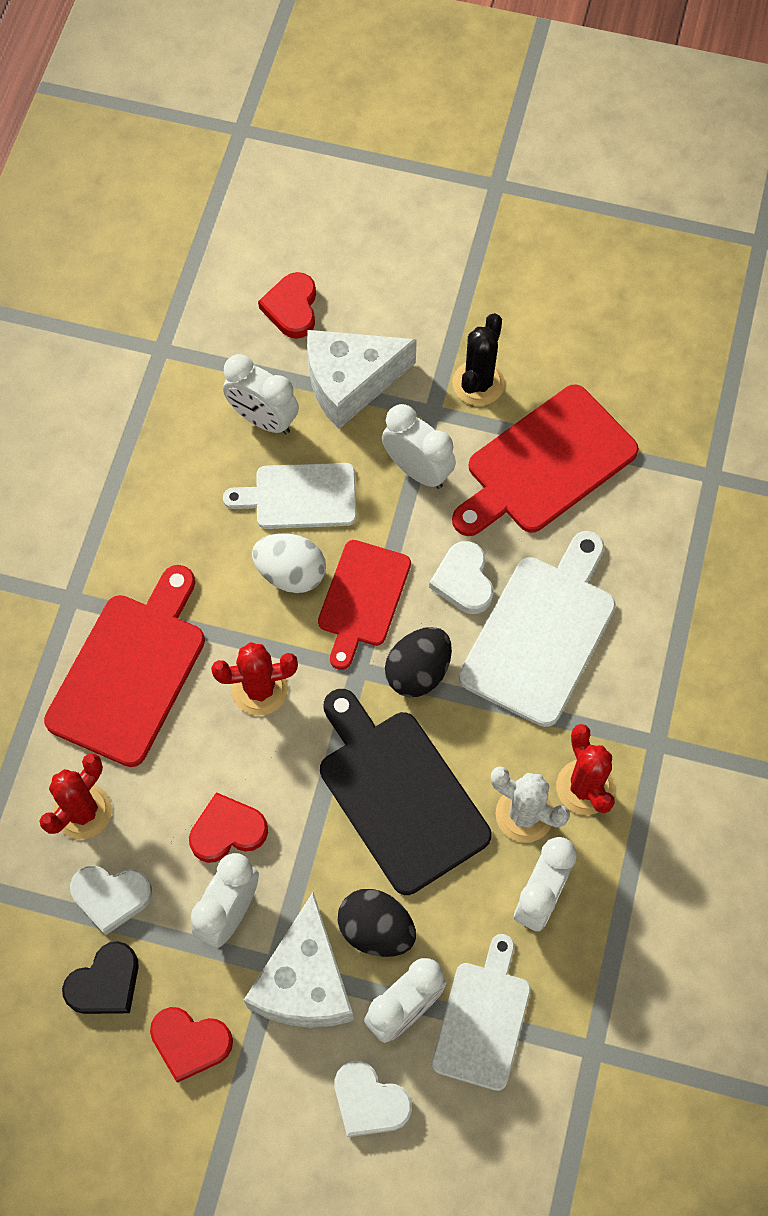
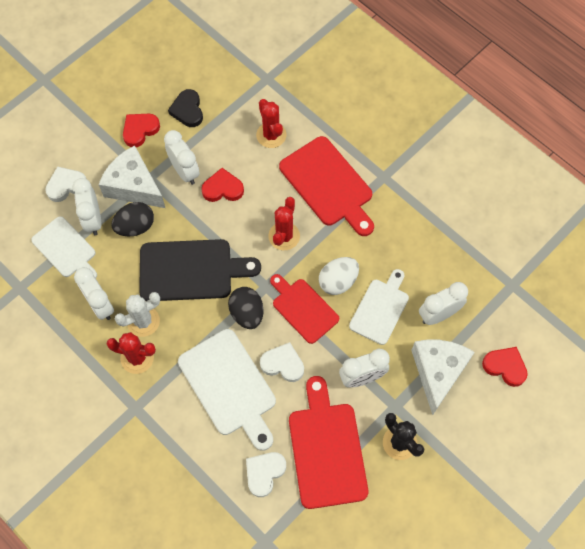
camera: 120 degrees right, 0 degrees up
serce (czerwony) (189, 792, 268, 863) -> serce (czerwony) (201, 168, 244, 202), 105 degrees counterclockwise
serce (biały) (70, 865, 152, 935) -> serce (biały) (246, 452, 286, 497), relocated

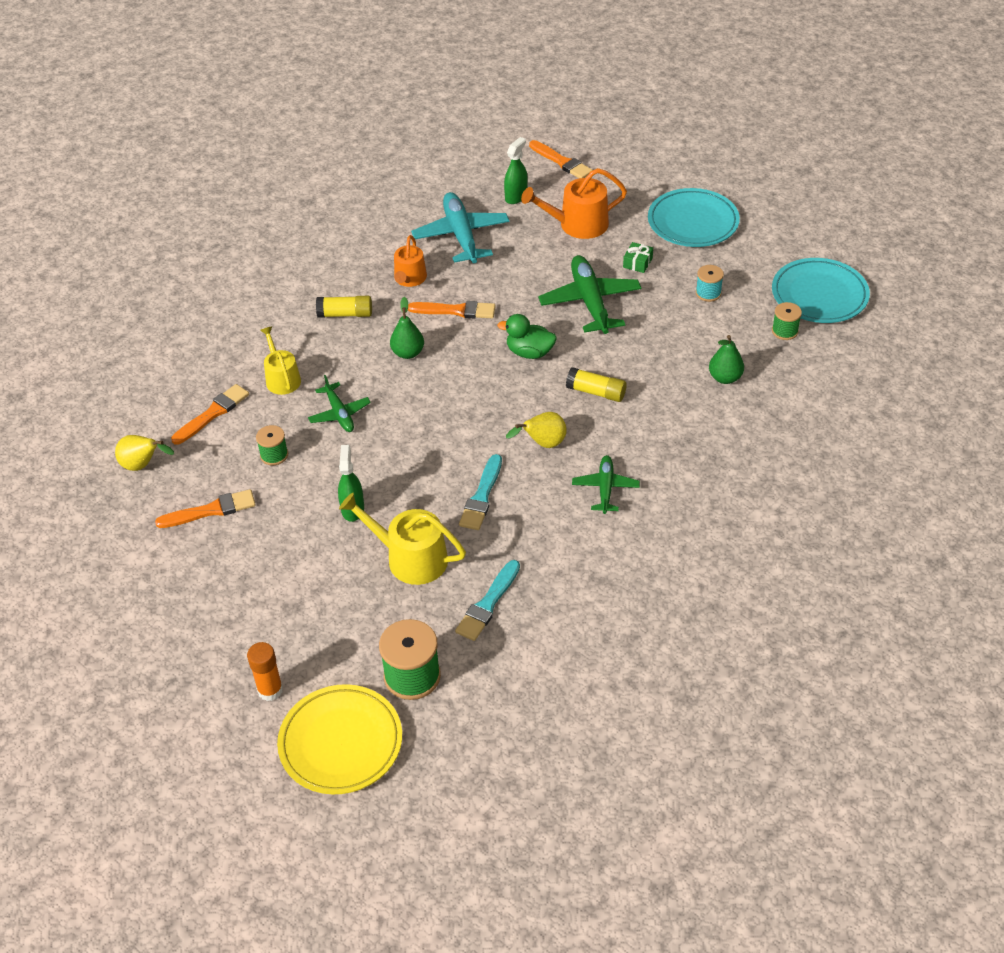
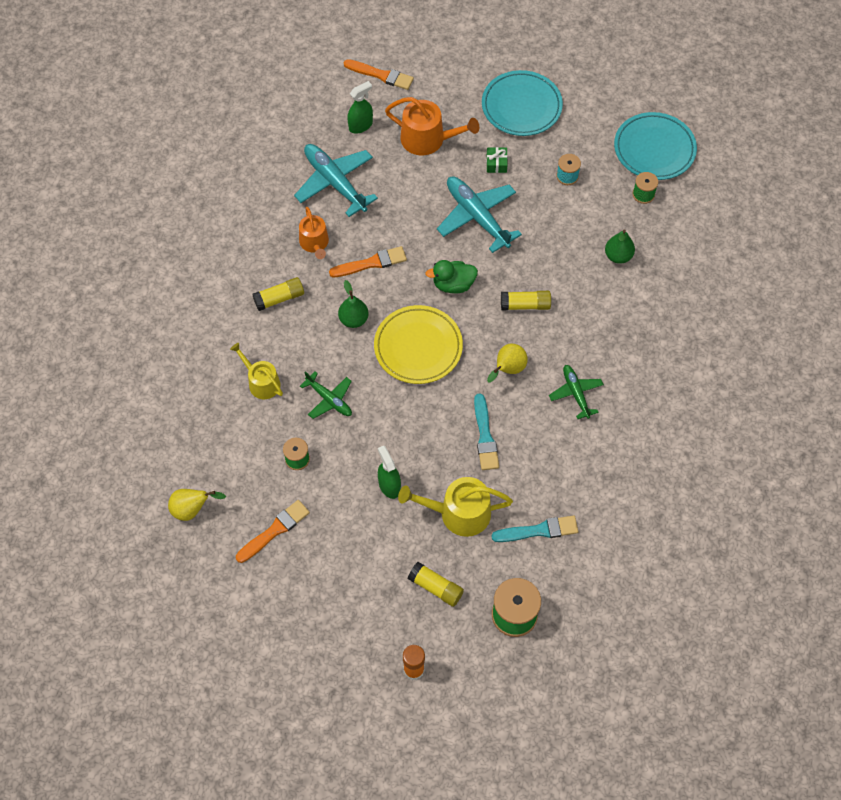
camera: 25 degrees left, 15 degrees up
spryskiwacz (zielony) (504, 137, 528, 204) -> spryskiwacz (zielony) (347, 81, 373, 134), 45 degrees clockwise
konewka (pomarańczowy) (521, 168, 627, 239) -> konewka (pomarańczowy) (385, 97, 479, 155), 120 degrees counterclockwise
samolot (zielony) (538, 255, 642, 334) -> samolot (turkusowy) (437, 176, 522, 253)
pędzel (pomarańczowy) (171, 384, 249, 445) -> none
pędzel (turkusowy) (455, 560, 520, 641) -> pędzel (turkusowy) (491, 516, 578, 542), 105 degrees counterclockwise
talerz (żółty) (277, 684, 402, 794) -> talerz (żółty) (374, 305, 463, 384), relocated
none -> klej w sztyfcie (żółty) (408, 562, 464, 607)

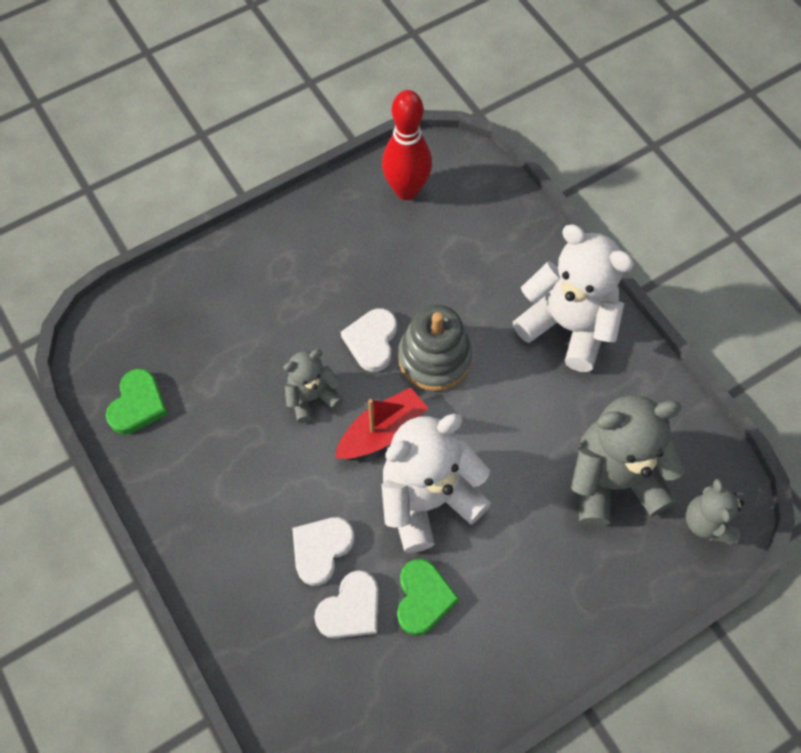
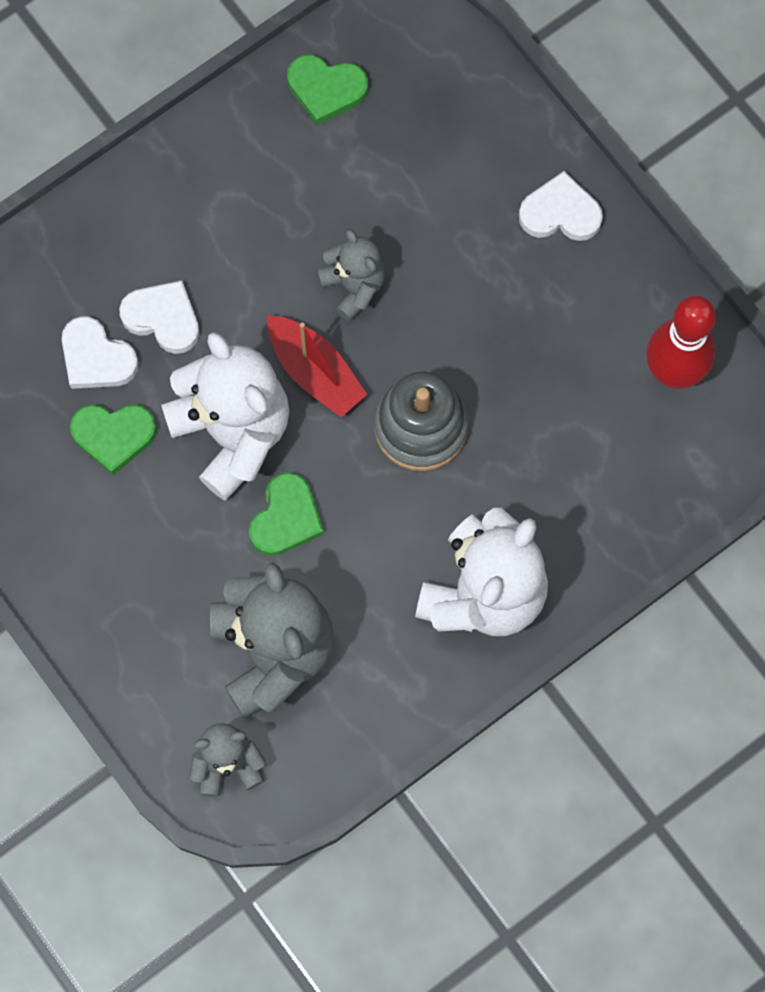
camera: 85 degrees right, 10 degrees up
serce (biały) (341, 308, 397, 372) -> serce (biały) (519, 171, 603, 241), relocated
none -> serce (zielony) (249, 472, 324, 556)

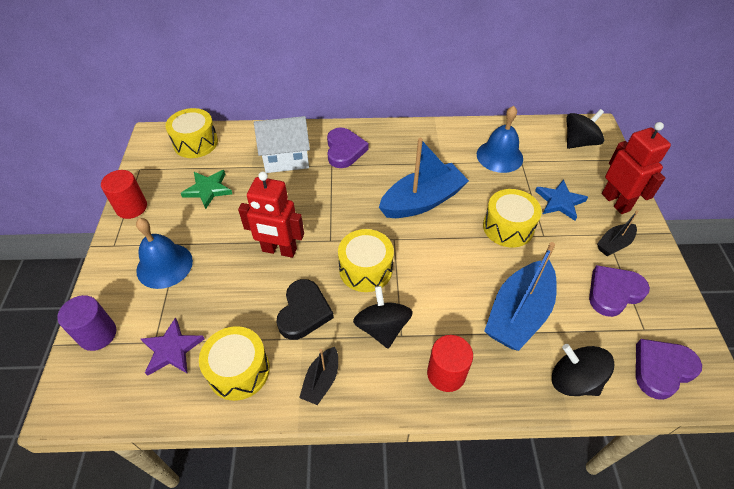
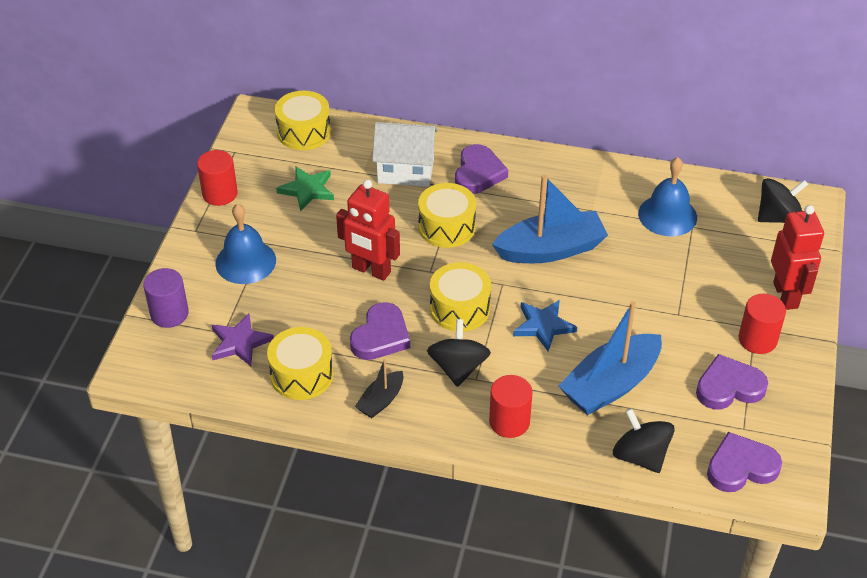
camera: 15 degrees right, 5 degrees down
gwiazda (niebieski) (535, 179, 588, 221) -> gwiazda (niebieski) (513, 300, 577, 351), relocated
bęben (żółty) (483, 189, 542, 247) -> bęben (żółty) (418, 183, 476, 248), relocated
łódka (czarny) (597, 210, 638, 256) -> walec (czerwony) (739, 294, 786, 354)
serce (czarny) (276, 279, 334, 340) -> serce (fioletowy) (350, 302, 410, 360)

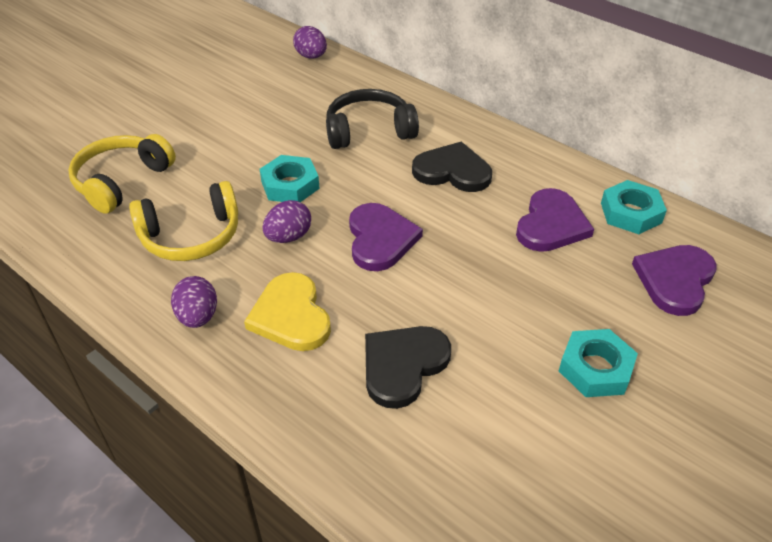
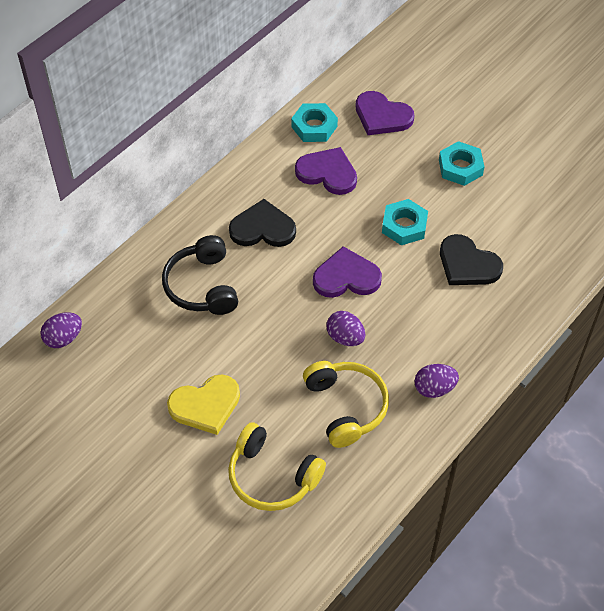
camera: 90 degrees left, 10 degrees up
serce (czarny) (412, 142, 492, 192) -> serce (czarny) (229, 199, 296, 247), 75 degrees clockwise
nakrętka (turkusowy) (260, 155, 320, 202) -> nakrętka (turkusowy) (382, 199, 428, 245), relocated
serce (żółty) (244, 272, 331, 351) -> serce (żółty) (167, 374, 240, 435), relocated

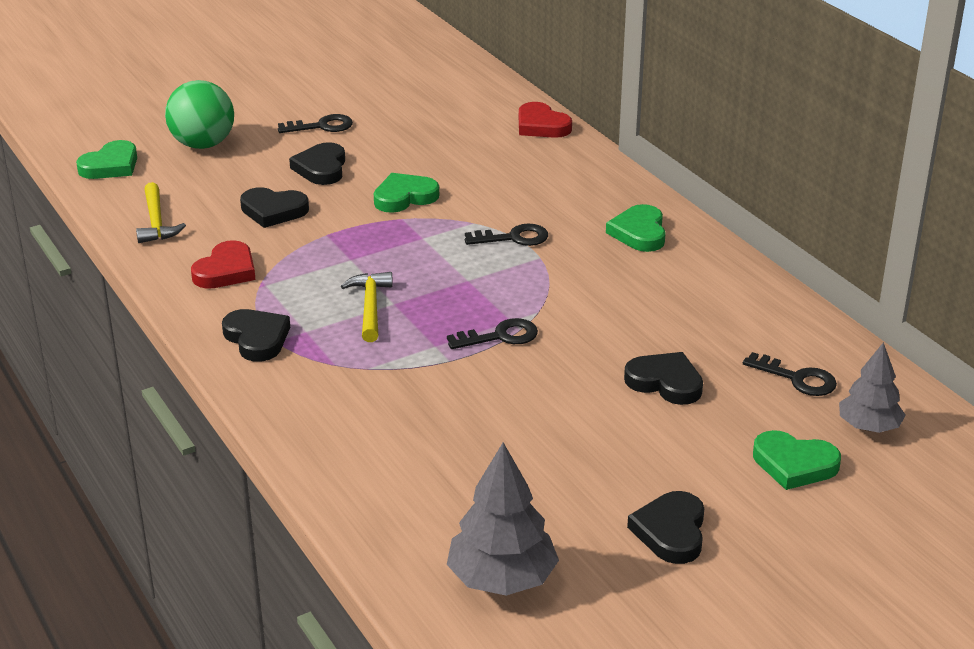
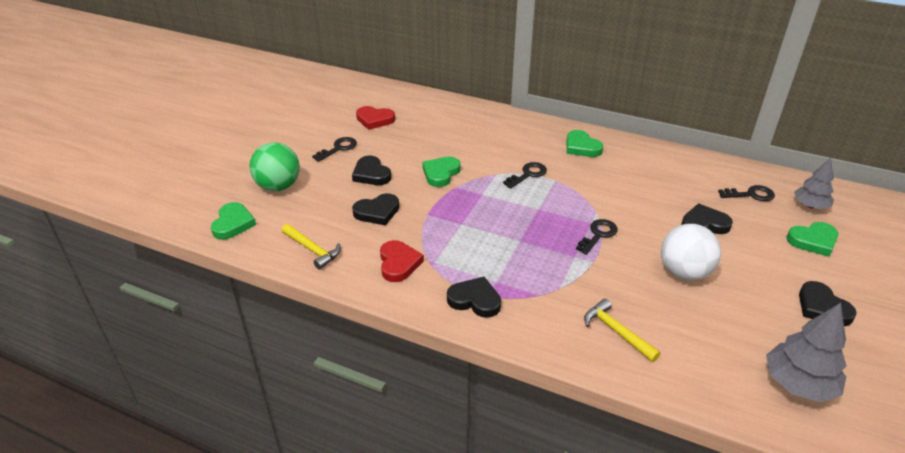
camera: 35 degrees left, 5 degrees up
serce (czerwony) (519, 102, 572, 138) -> serce (czerwony) (356, 106, 395, 130), relocated
młotek (żółty) (341, 272, 393, 342) -> młotek (żółty) (584, 299, 660, 362), relocated
none -> piłka (biały) (661, 224, 721, 281)

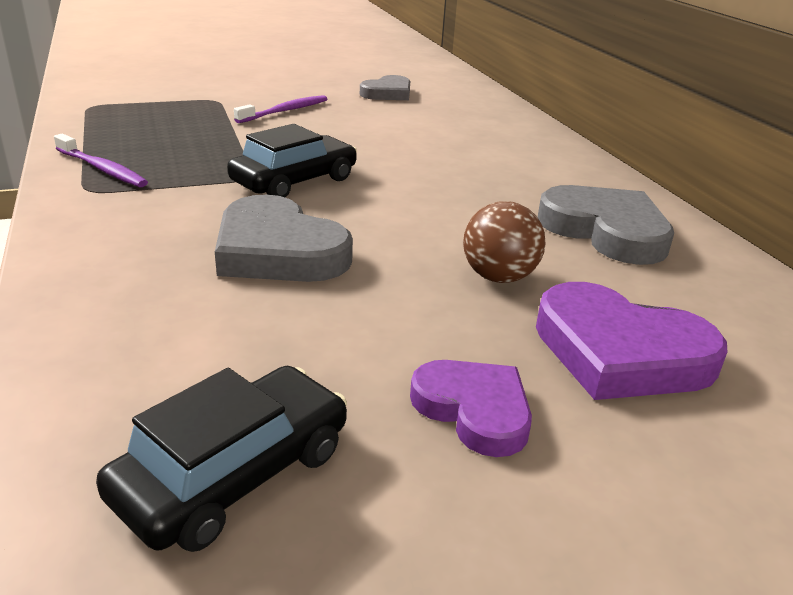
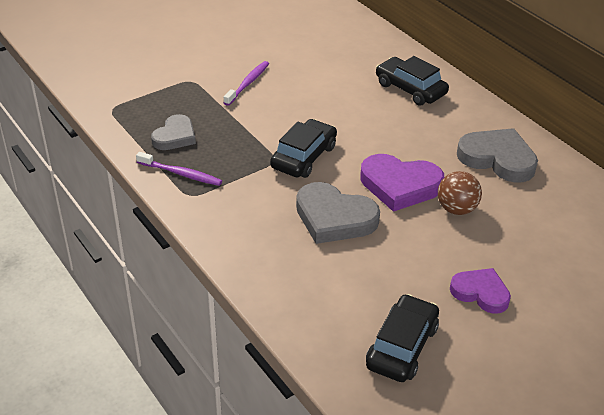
camera: 15 degrees left, 10 degrees up
serce (szary) (360, 75, 410, 100) -> serce (szary) (151, 114, 196, 150), relocated
serce (fioletowy) (536, 282, 728, 400) -> serce (fioletowy) (360, 154, 444, 212), relocated
none -> samochód (czarny) (376, 56, 449, 106)

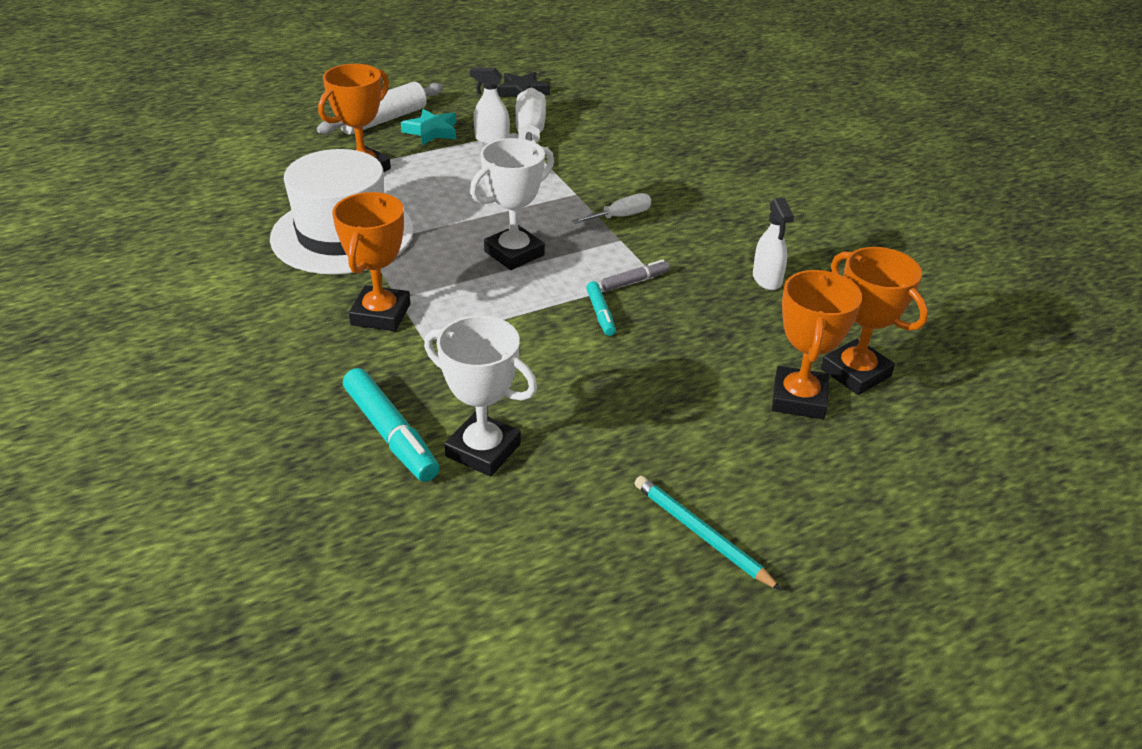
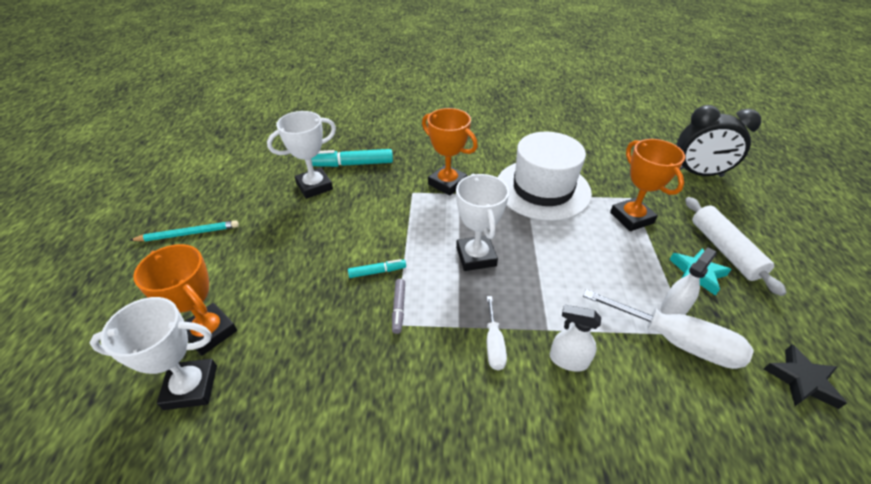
camera: 120 degrees right, 5 degrees up
spryskiwacz (biały) (753, 198, 794, 290) -> spryskiwacz (biały) (550, 305, 601, 372), relocated
puchar (pomarańczowy) (821, 247, 928, 395) -> puchar (biały) (89, 297, 217, 410)
flamaster (turkusowy) (586, 281, 616, 336) -> flamaster (turkusowy) (348, 259, 406, 278), 150 degrees clockwise
none -> budzik (czarny) (676, 105, 761, 177)

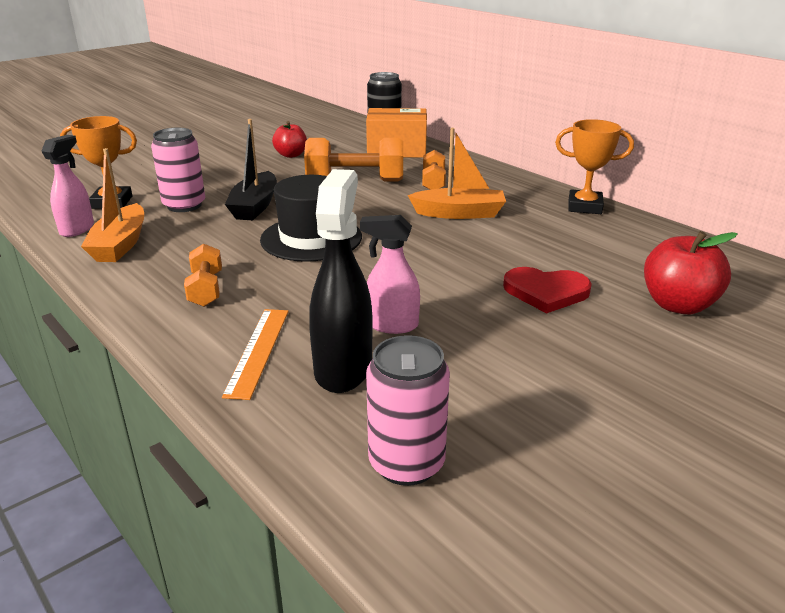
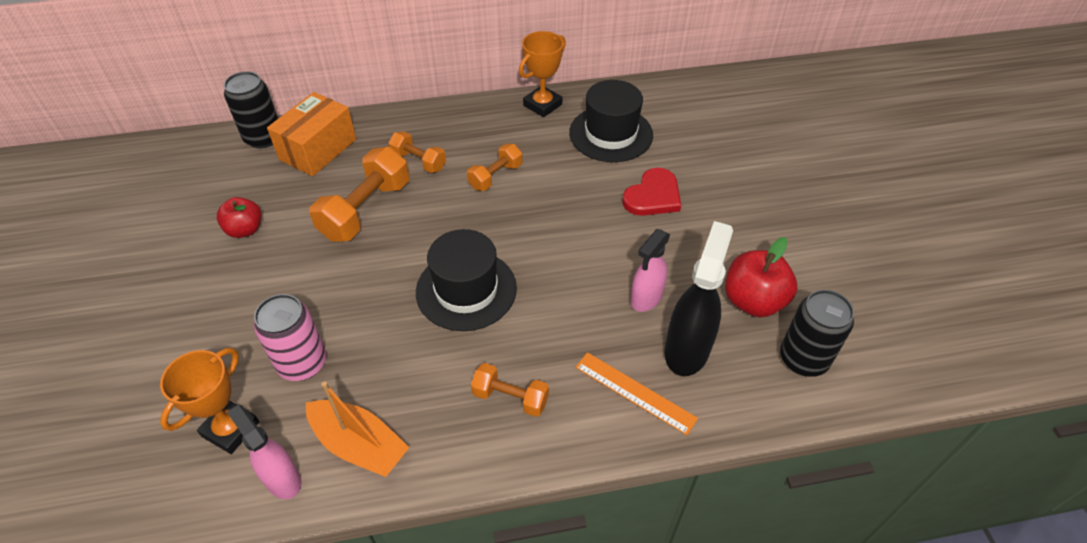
camera: 60 degrees left, 20 degrees up
łódka (czarny) (225, 119, 277, 220) -> none
łódka (pomarańczowy) (408, 128, 506, 219) -> hantel (pomarańczowy) (467, 144, 522, 191)
spryskiwacz (czarny) (309, 169, 373, 393) -> spryskiwacz (czarny) (665, 221, 733, 376), 75 degrees clockwise
jabłko (czerwony) (644, 231, 738, 314) -> jabłko (czerwony) (725, 237, 797, 317), relocated
puszka (różowy) (366, 335, 450, 486) -> puszka (czarny) (780, 290, 854, 377)
none -> kapelusz (czarny) (569, 80, 653, 162)

